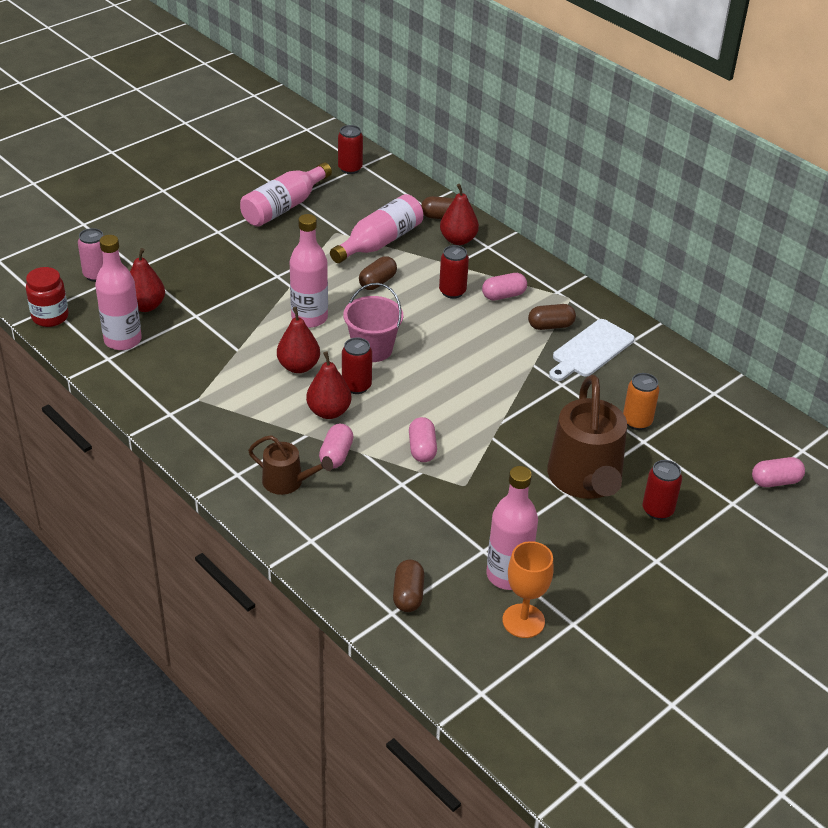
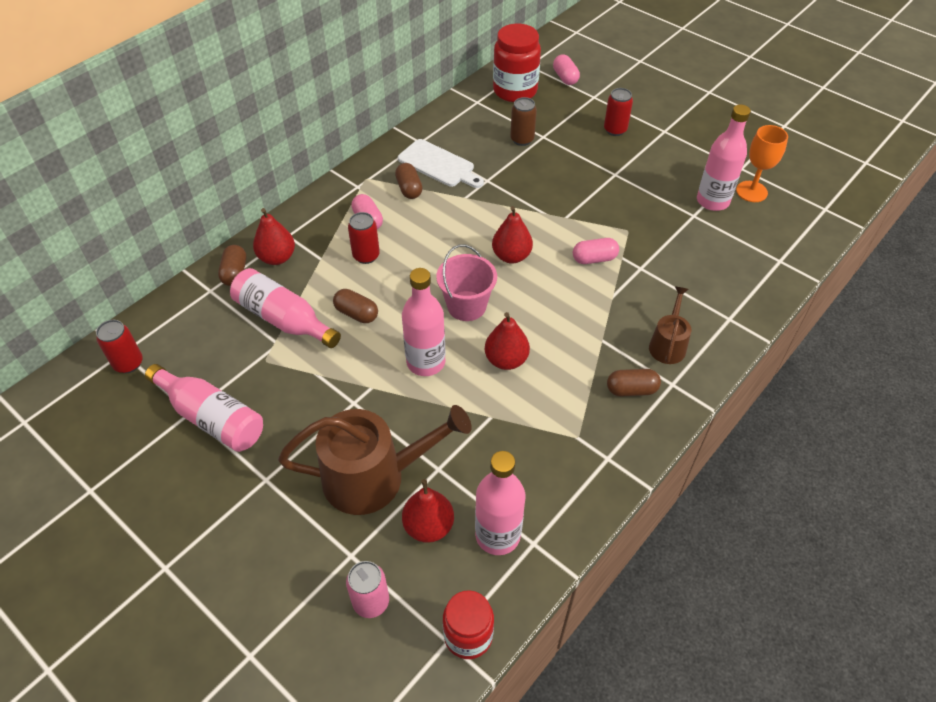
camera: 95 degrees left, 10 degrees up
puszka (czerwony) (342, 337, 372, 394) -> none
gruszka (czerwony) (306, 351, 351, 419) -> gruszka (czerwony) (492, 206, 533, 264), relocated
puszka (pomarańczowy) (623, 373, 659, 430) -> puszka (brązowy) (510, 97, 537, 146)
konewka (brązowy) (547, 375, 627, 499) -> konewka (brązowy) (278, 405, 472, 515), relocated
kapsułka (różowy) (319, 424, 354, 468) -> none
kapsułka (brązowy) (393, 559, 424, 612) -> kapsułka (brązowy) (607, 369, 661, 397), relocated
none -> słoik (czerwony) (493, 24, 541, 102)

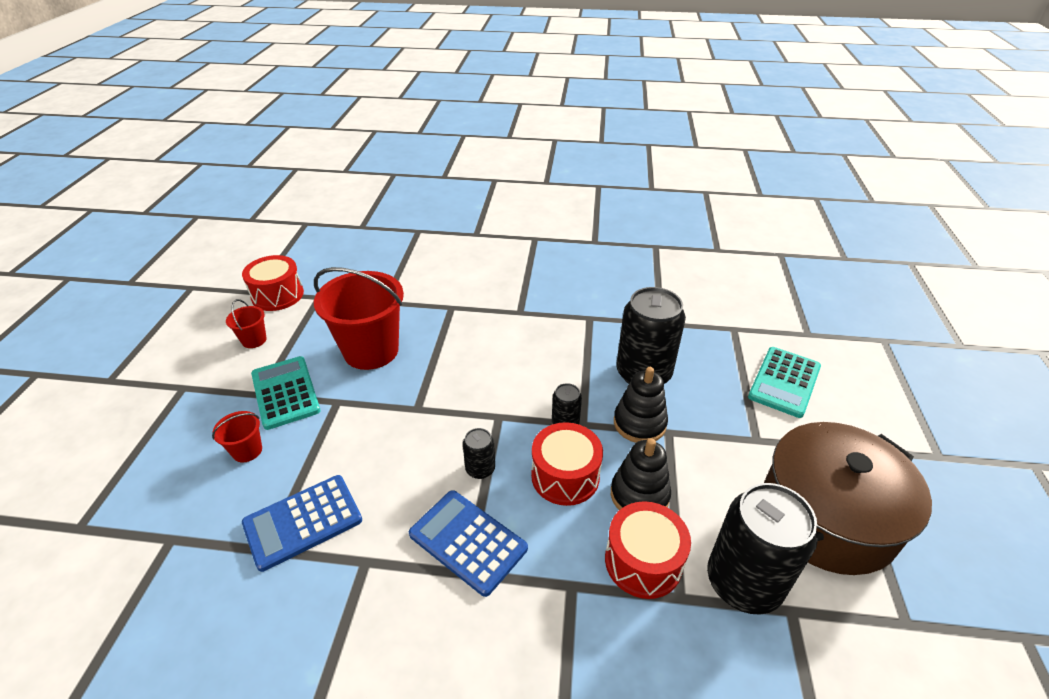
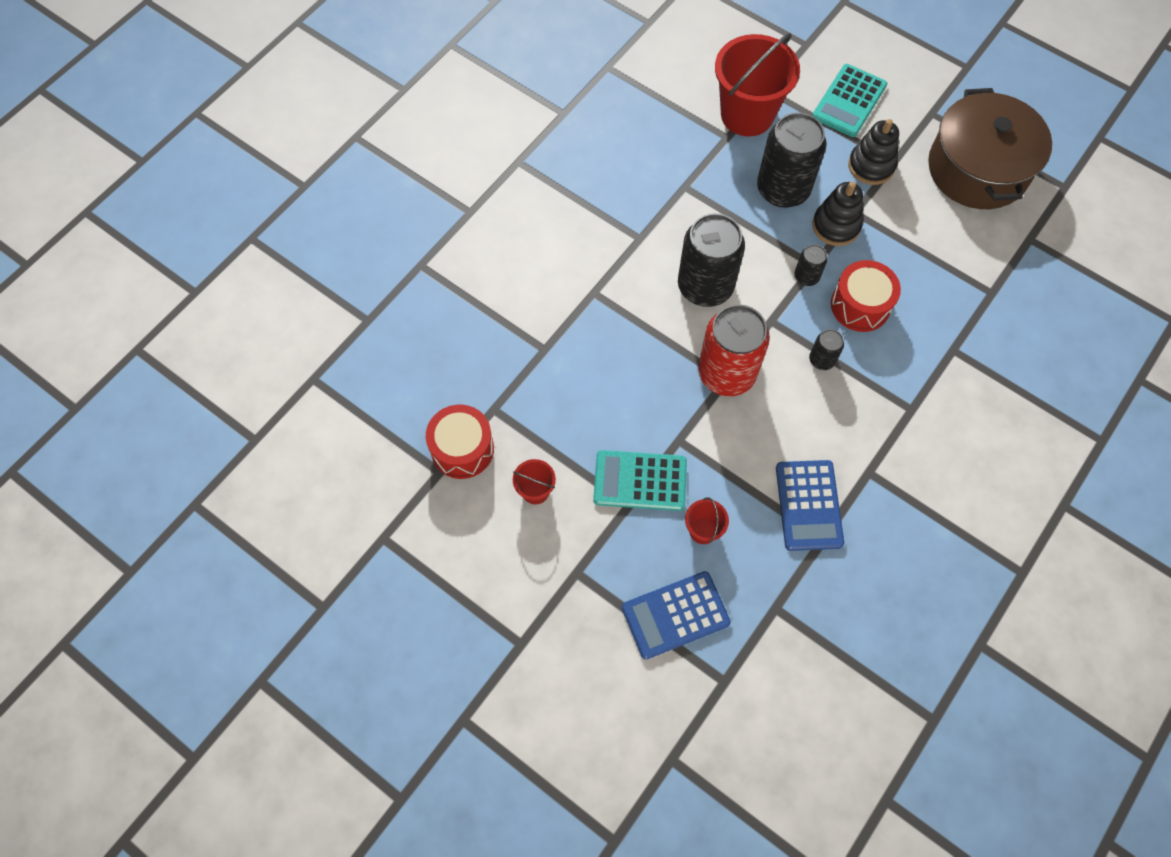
camera: 60 degrees left, 25 degrees up
wiadro (czerwony) (314, 267, 404, 370) -> wiadro (czerwony) (715, 33, 800, 136), relocated
kalkulator (turkusowy) (748, 347, 821, 418) -> kalkulator (turkusowy) (812, 64, 887, 137), 60 degrees clockwise
zabawka nakładanka (czarny) (611, 438, 671, 510) -> zabawka nakładanka (czarny) (848, 119, 899, 185), relocated
puszka (czarny) (707, 483, 818, 614) -> puszka (czarny) (678, 213, 745, 307), relocated
kalkulator (niebieski) (409, 490, 528, 597) -> kalkulator (niebieski) (622, 571, 731, 660), relocated
bęben (czerwony) (605, 501, 691, 599) -> none
none -> puszka (czerwony) (698, 304, 770, 396)

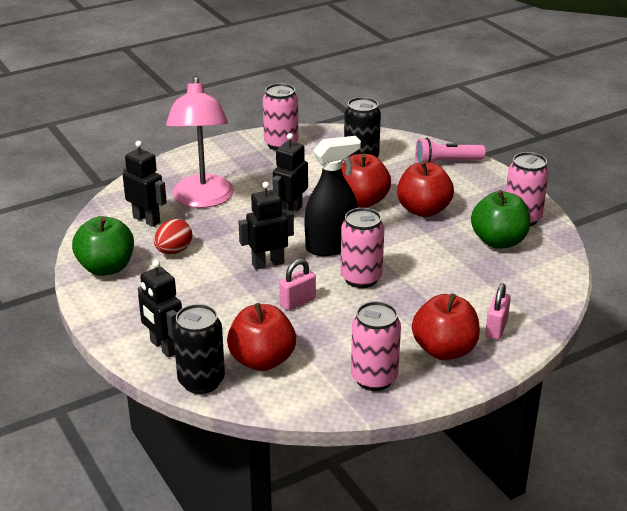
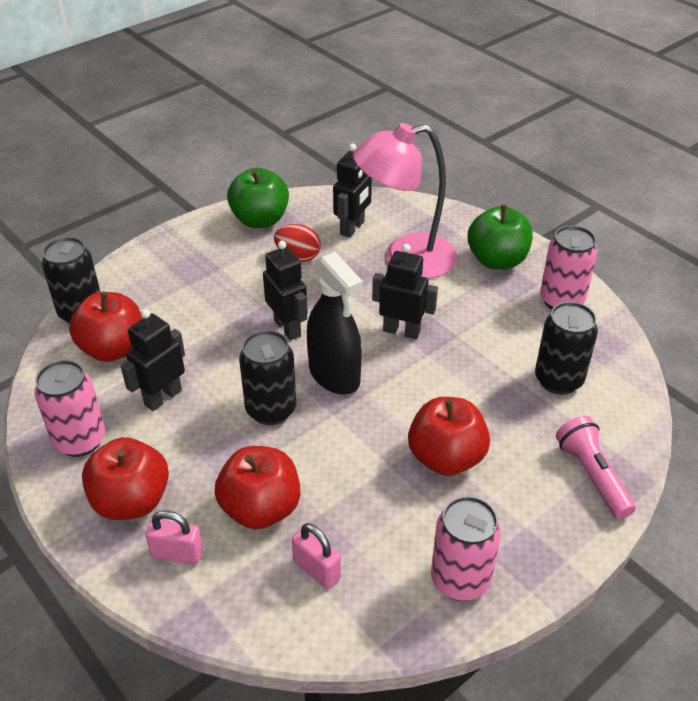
camera: 80 degrees right, 10 degrees up
jabłko (czerwony) (341, 154, 391, 208) -> jabłko (czerwony) (214, 446, 300, 529), relocated
jabłko (zielony) (471, 190, 530, 249) -> jabłko (zielony) (468, 205, 533, 270), relocated
puszka (różowy) (341, 208, 384, 288) -> puszka (czarny) (239, 330, 296, 425)
kłódka (różowy) (279, 259, 316, 311) -> kłódka (różowy) (292, 523, 341, 589), relocated
robot (czarny) (138, 260, 182, 358) -> robot (czarny) (121, 309, 185, 411), relocated

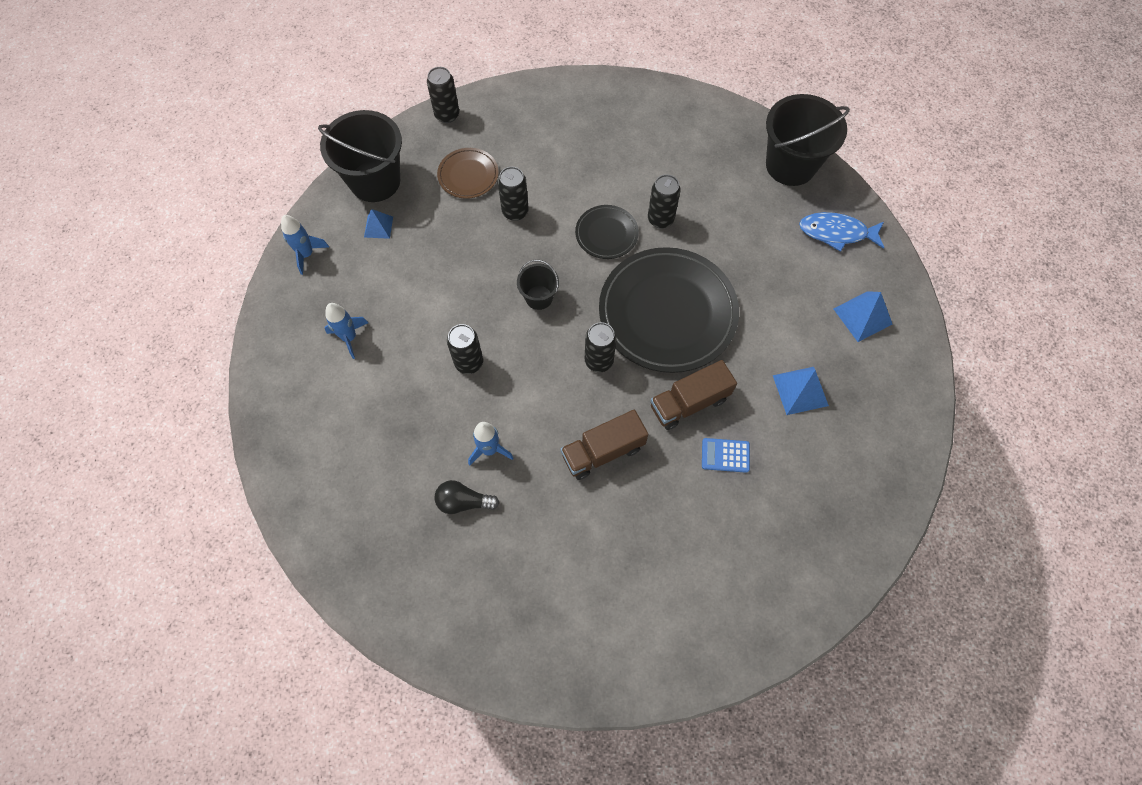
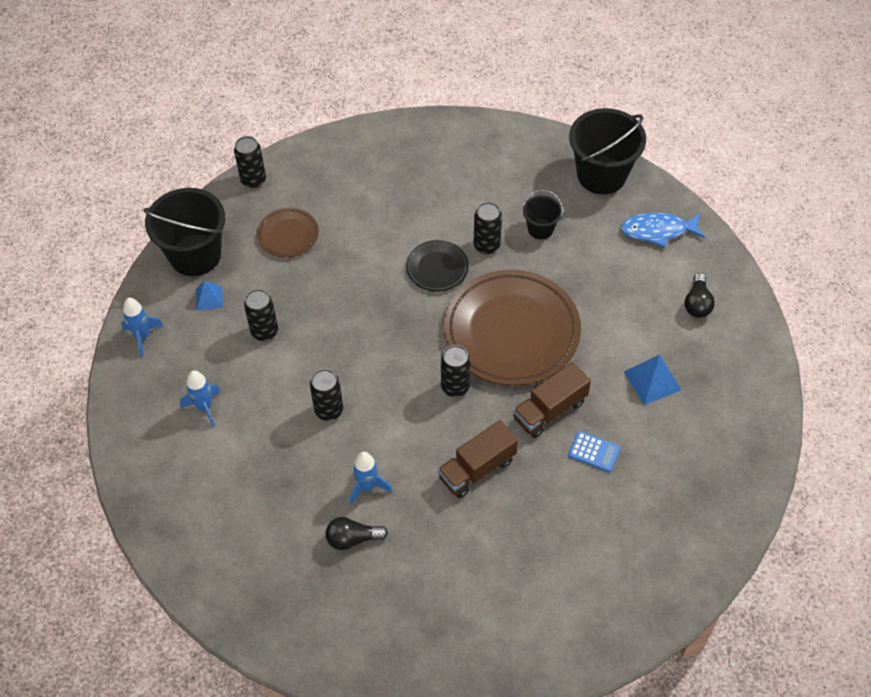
camera: 10 degrees left, 10 degrees down
puszka (czarny) (498, 167, 529, 221) -> puszka (czarny) (244, 289, 278, 341), relocated
talerz (czarny) (599, 247, 739, 373) -> talerz (brązowy) (444, 270, 581, 386)
wiadro (czarny) (517, 260, 559, 310) -> wiadro (czarny) (523, 190, 563, 239), relocated
piramida (niebieski) (834, 291, 892, 342) -> żarówka (czarny) (685, 273, 715, 318)
kalkulator (niebieski) (702, 438, 750, 473) -> kalkulator (niebieski) (568, 431, 621, 472), 150 degrees counterclockwise

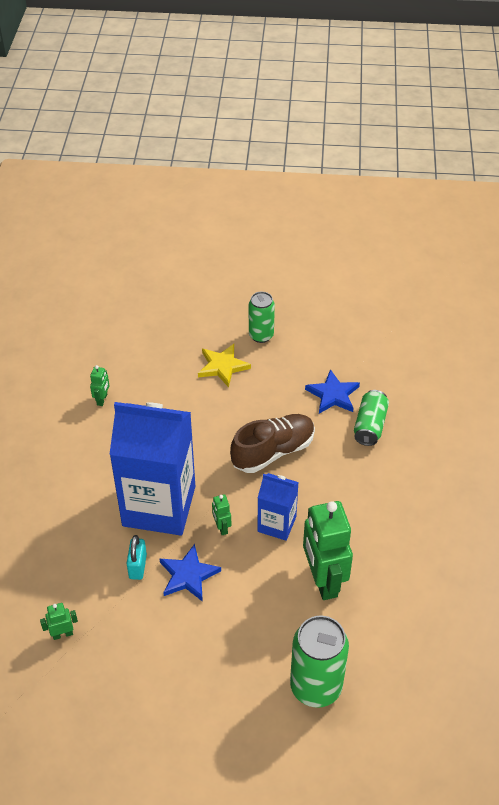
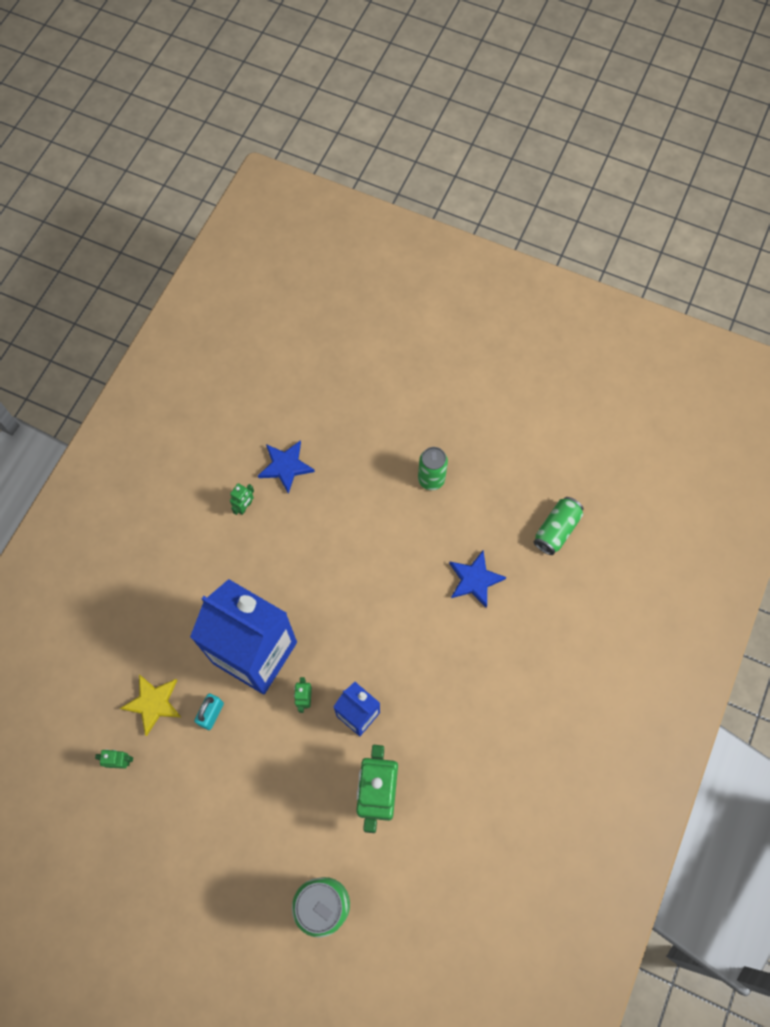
camera: 20 degrees right, 20 degrees up
gwiazda (żółty) (198, 344, 251, 387) -> gwiazda (żółty) (120, 674, 182, 736), relocated
puszka (zielony) (354, 390, 389, 446) -> puszka (zielony) (534, 497, 583, 555), relocated
but (brązowy) (230, 414, 315, 473) -> none
gwiazda (niebieski) (160, 544, 221, 602) -> gwiazda (niebieski) (258, 440, 315, 494), relocated

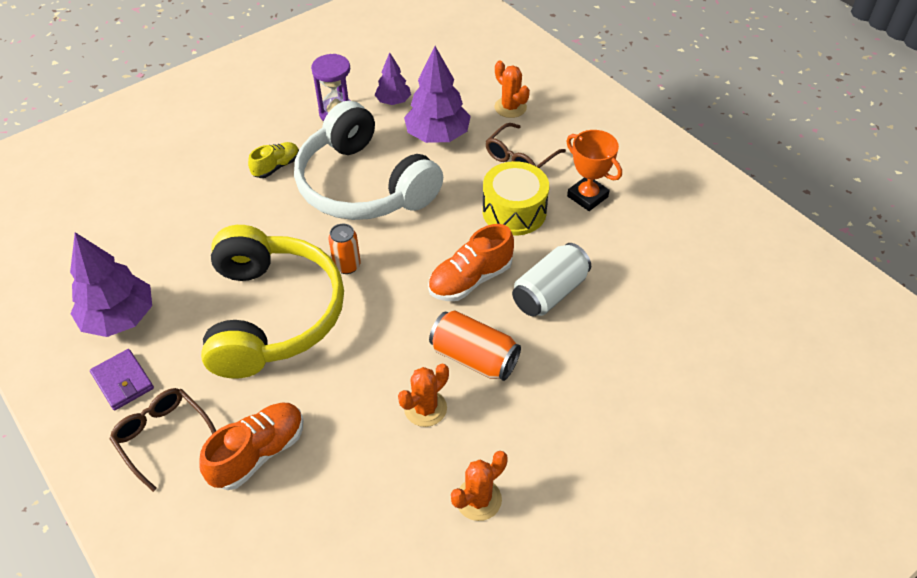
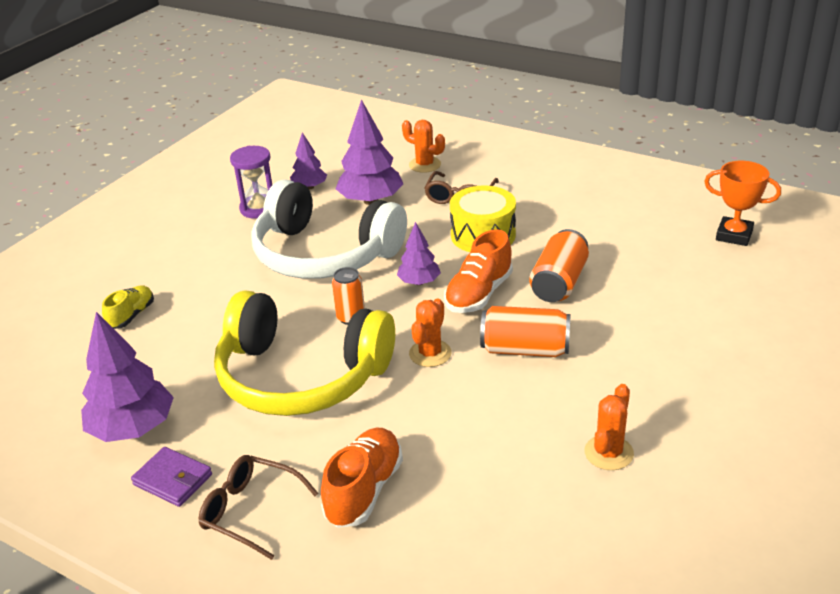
camera: 20 degrees left, 15 degrees down
puchar (pomarańczowy) (566, 130, 622, 211) -> puchar (pomarańczowy) (704, 161, 781, 246), relocated
but (żółty) (248, 142, 299, 178) -> but (żółty) (102, 285, 154, 329), relocated
słuchawki (żółty) (201, 225, 344, 379) -> słuchawki (żółty) (214, 290, 395, 416), 135 degrees clockwise
puszka (biały) (512, 243, 591, 317) -> puszka (pomarańczowy) (529, 229, 589, 302)
kaktus (pomarańczowy) (398, 364, 449, 427) -> kaktus (pomarańczowy) (409, 298, 452, 367), relocated
none -> drzewko (fioletowy) (397, 222, 441, 285)

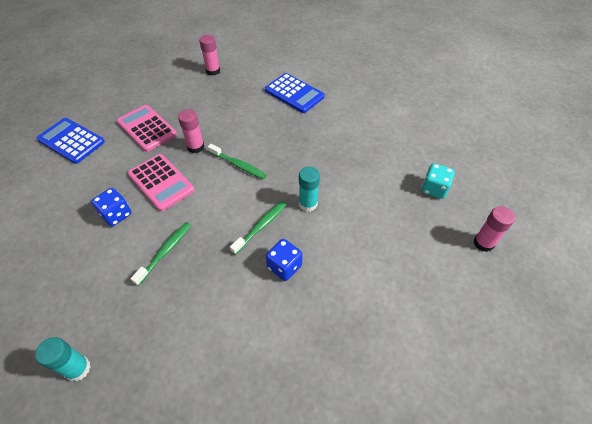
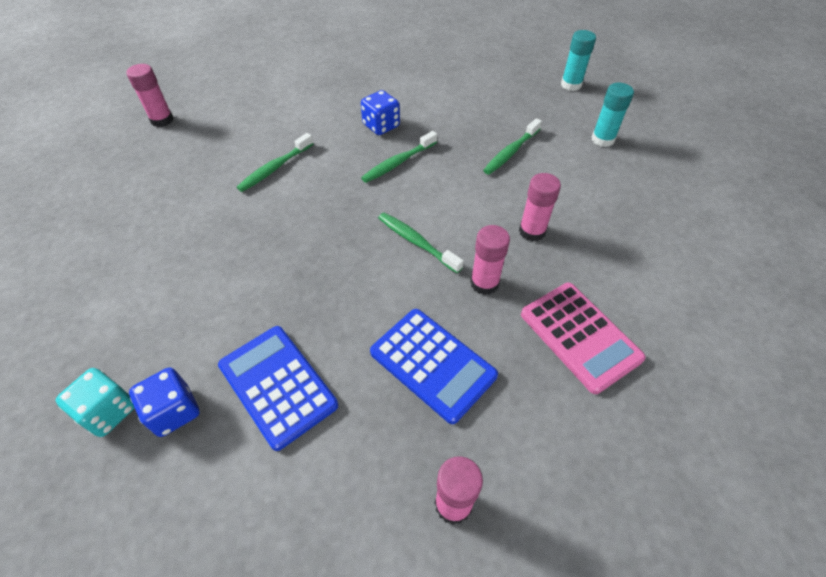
camera: 170 degrees left, 0 degrees up
kalkulator (niebieski) (37, 118, 105, 164) -> kalkulator (niebieski) (370, 309, 498, 424), relocated
kalkulator (różowy) (128, 154, 195, 211) -> klej w sztyfcie (różowy) (519, 173, 561, 242)
kostka do gry (turkusowy) (422, 163, 455, 199) -> kostka do gry (turkusowy) (56, 368, 134, 437), relocated
klej w sztyfcie (turkusowy) (299, 167, 320, 212) -> klej w sztyfcie (turkusowy) (591, 83, 634, 147), relocated
kostka do gry (niebieski) (91, 188, 132, 226) -> kostka do gry (niebieski) (129, 368, 200, 437), relocated
none -> szczoteczka do zębów (zielony) (236, 133, 313, 192)

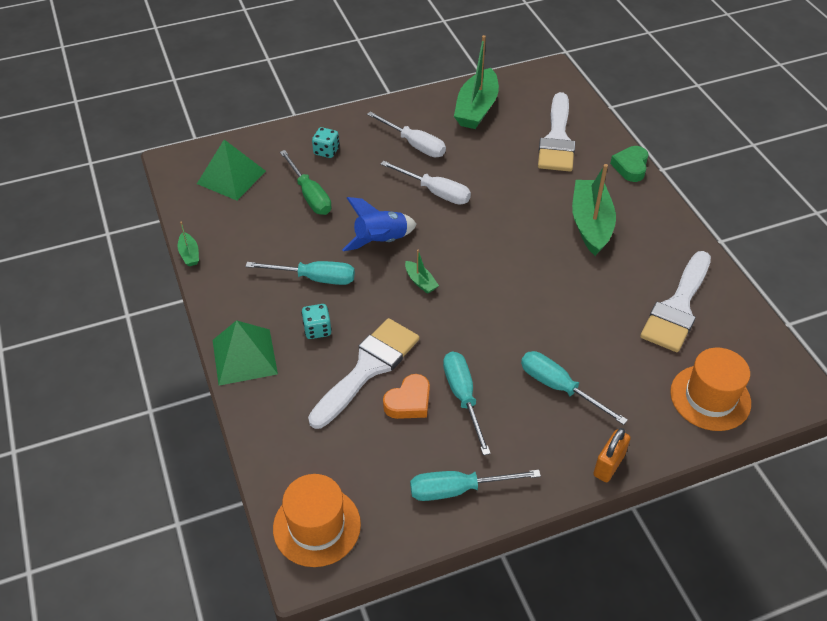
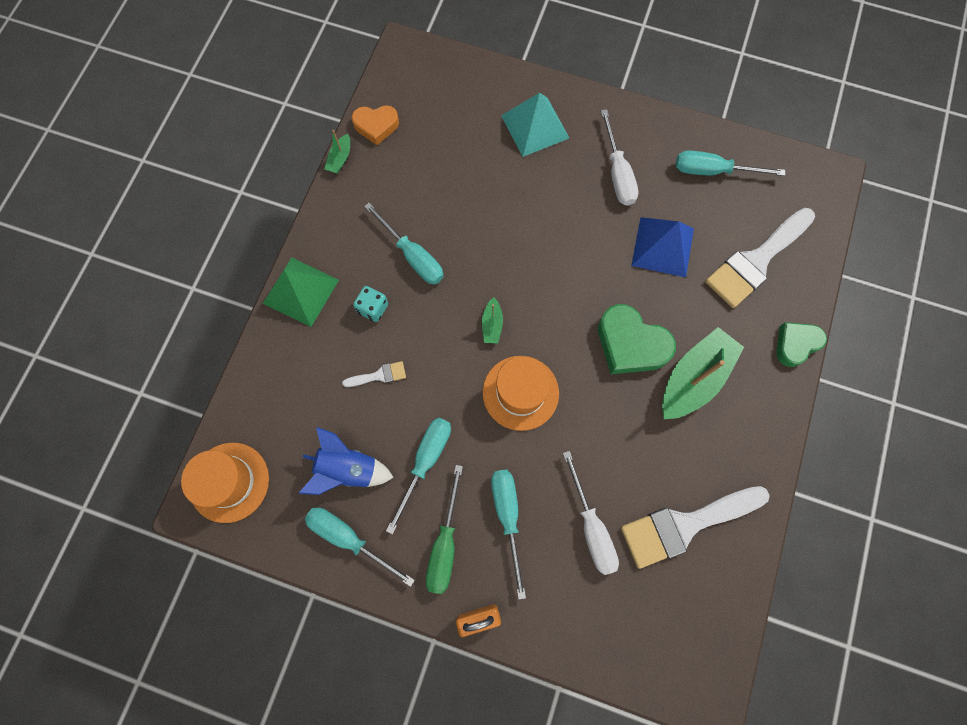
camera: 40 degrees right, 25 degrees up
łódka (zielony) (454, 35, 499, 129) -> śrubokręt (turkusowy) (676, 150, 785, 176)
kostka do gry (turkusowy) (312, 127, 339, 158) -> piramida (turkusowy) (501, 93, 569, 157)
piramida (zielony) (197, 140, 266, 201) -> none
śrubokręt (zielony) (280, 150, 331, 215) -> śrubokręt (zielony) (426, 465, 463, 594), relocated
śrubokręt (biały) (381, 161, 471, 205) -> śrubokręt (biały) (563, 451, 619, 575), relocated
rakieta (niebieski) (342, 197, 417, 251) -> rakieta (niebieski) (298, 427, 394, 495), relocated
pędzel (biały) (308, 318, 419, 429) -> pędzel (biały) (342, 361, 406, 387), x0.44
kapelusz (pomarańczowy) (670, 348, 751, 431) -> kapelusz (pomarańczowy) (483, 356, 559, 431), relocated
serce (pomarańczowy) (383, 374, 430, 419) -> serce (pomarańczowy) (352, 105, 399, 145), relocated
none -> piramida (niebieski) (631, 217, 694, 277)
none -> serce (zielony) (598, 304, 676, 374)

